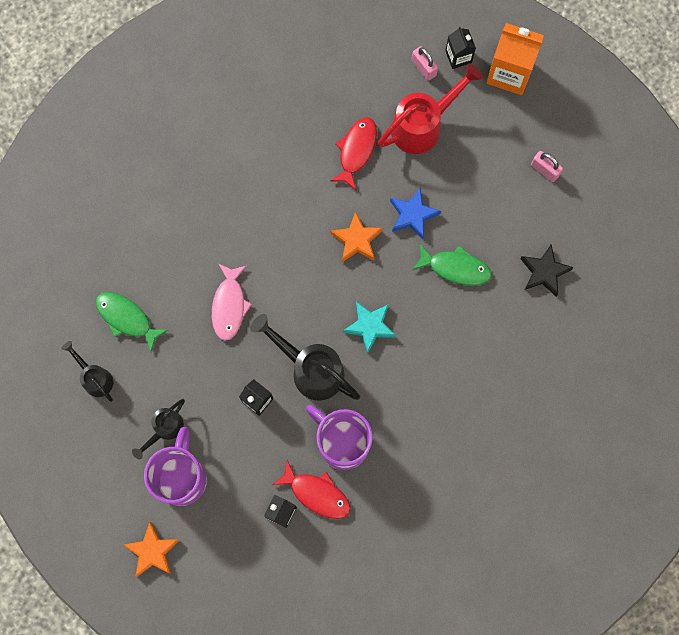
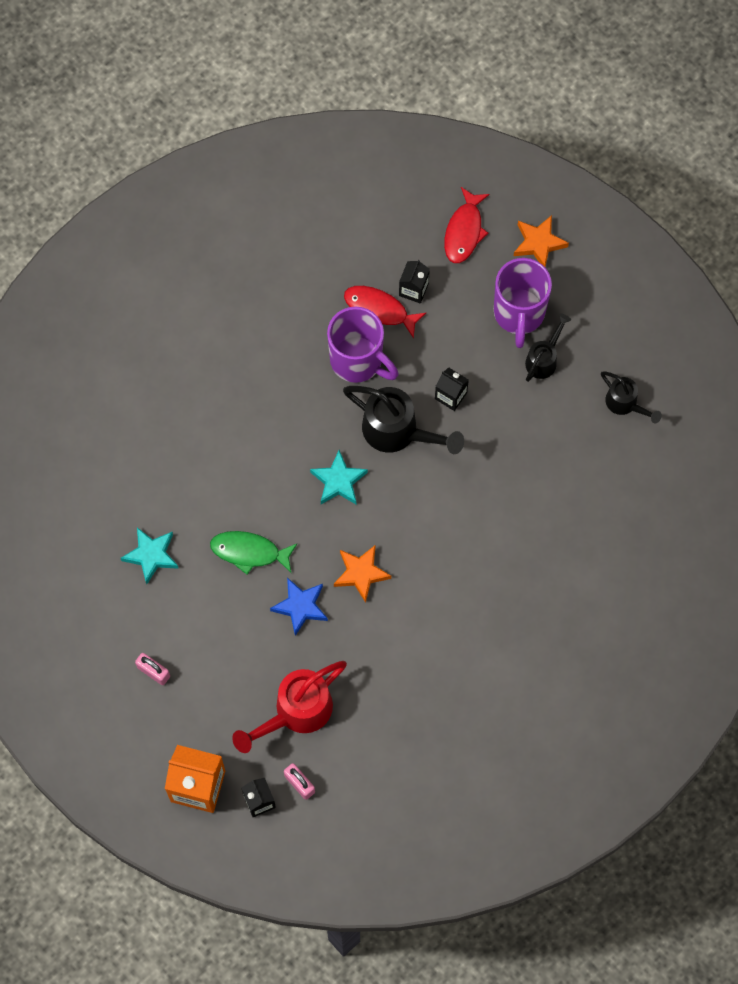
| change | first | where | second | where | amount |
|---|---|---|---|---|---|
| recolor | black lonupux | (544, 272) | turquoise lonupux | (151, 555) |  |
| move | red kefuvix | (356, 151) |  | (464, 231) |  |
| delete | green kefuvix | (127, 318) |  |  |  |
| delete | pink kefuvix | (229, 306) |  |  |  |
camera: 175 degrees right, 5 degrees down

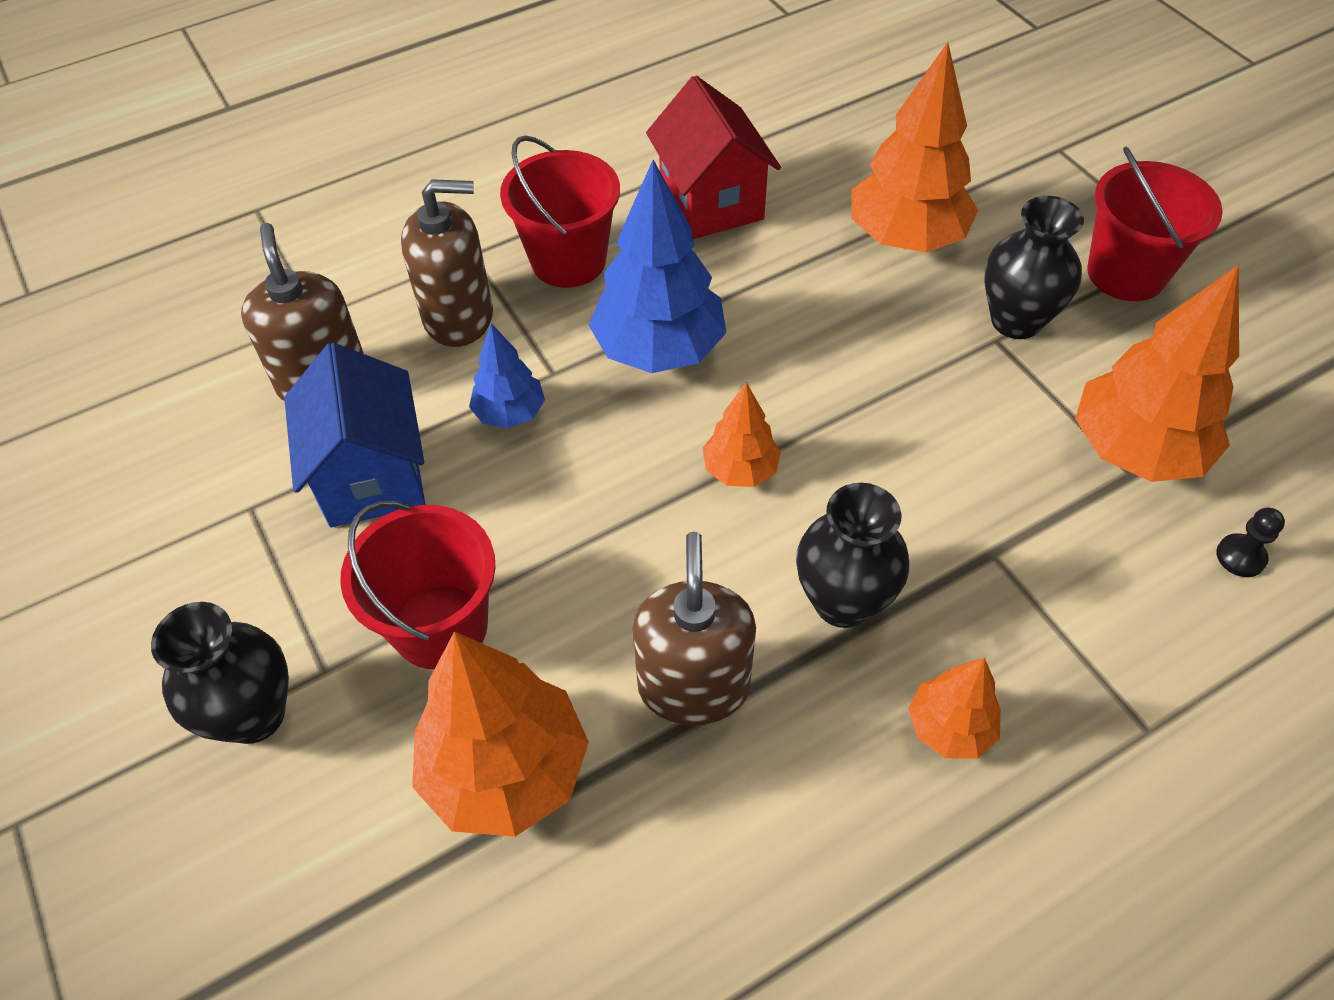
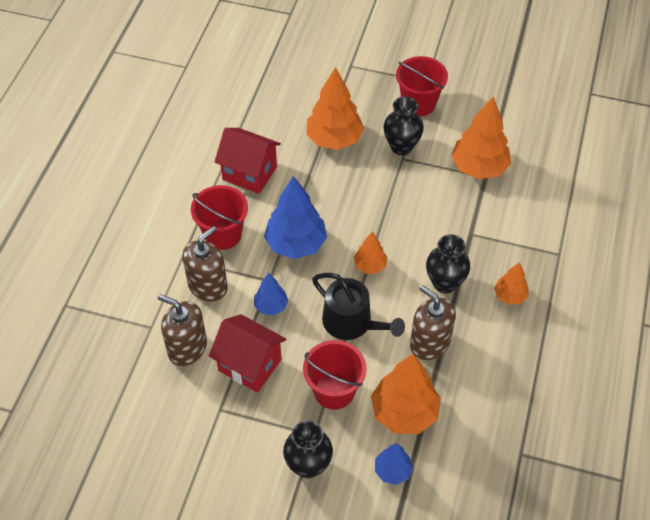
| change | first | where | second | where | amount |
|---|---|---|---|---|---|
| recolor | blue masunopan | (372, 476) | red masunopan | (250, 365) |  |
| insert |  |  | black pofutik | (352, 323) |  |
| insert |  |  | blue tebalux | (392, 471) |  |
| delete | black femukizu | (1240, 557) |  |  |  |
camera: 45 degrees left, 0 degrees up

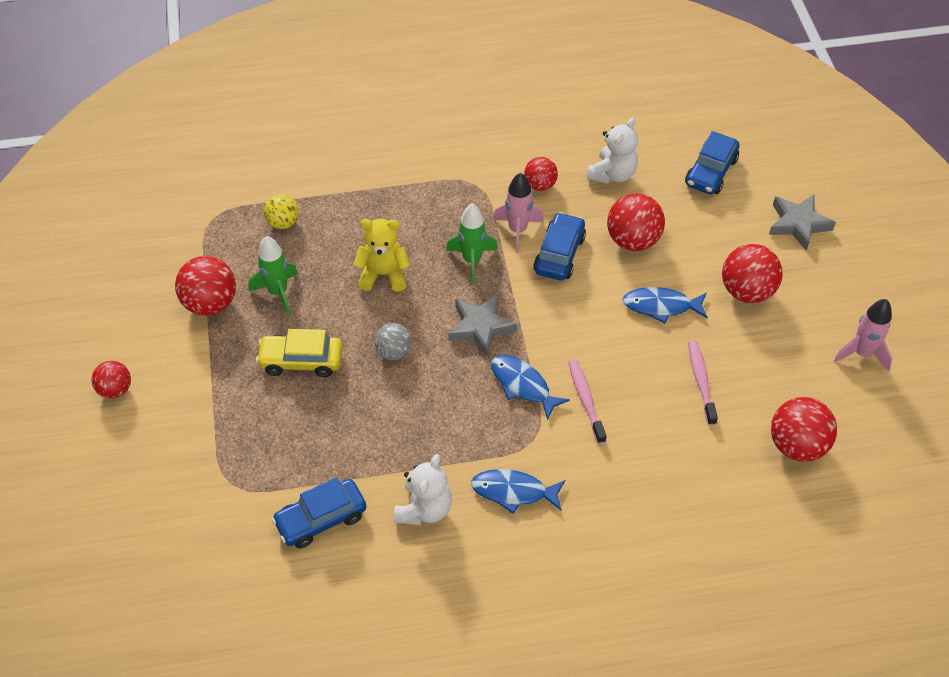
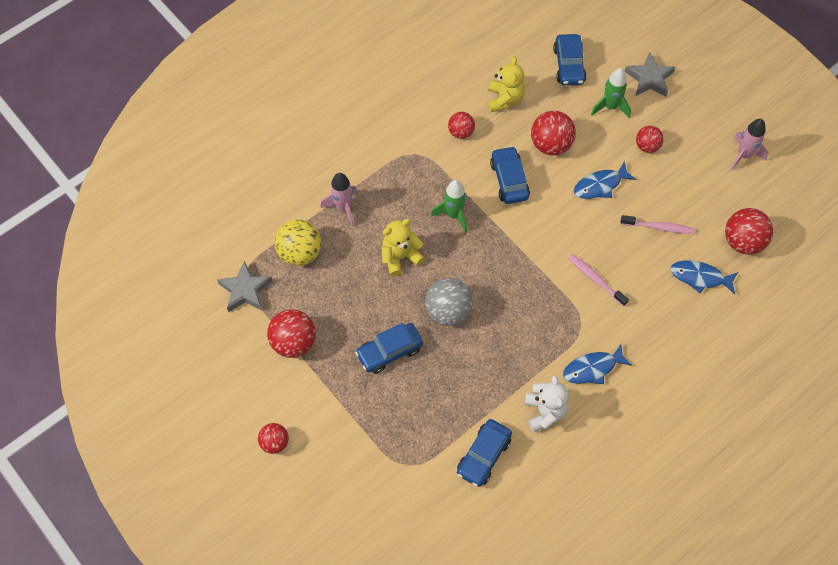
| change | first | where | second | where | amount |
|---|---|---|---|---|---|
| move | grey lonupux | (481, 327) |  | (245, 290) |  |
| resize | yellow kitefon | (283, 223) |  | (300, 253) | x1.64 |
| move | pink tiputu | (517, 230) |  | (343, 208) |  |
| recolor | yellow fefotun | (301, 361) | blue fefotun | (389, 351) |  |
| resize | grey kitefon | (394, 352) |  | (448, 311) | x1.64 |
| recolor | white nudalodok | (612, 174) | yellow nudalodok | (504, 99) |  |
| move | green tiputu | (278, 292) |  | (610, 107) |  |
| rotate | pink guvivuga | (701, 381) |  | (658, 227) | 135 degrees clockwise |
| resize | red kitefon | (747, 291) |  | (647, 146) | x0.61 |
| move | blue kefuvix | (523, 385) |  | (700, 277) |  |
camera: 30 degrees left, 10 degrees up

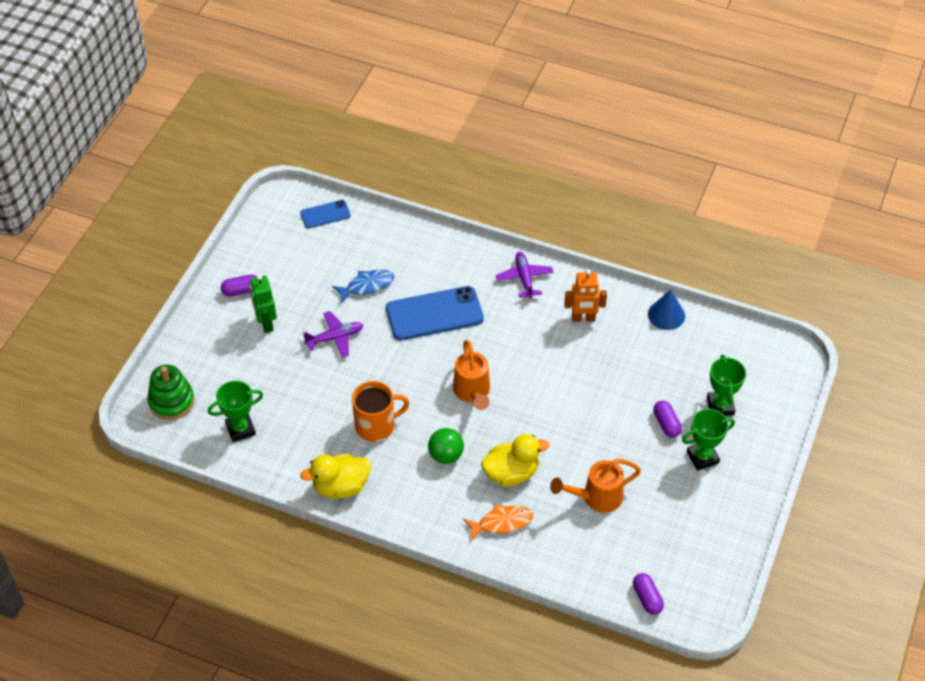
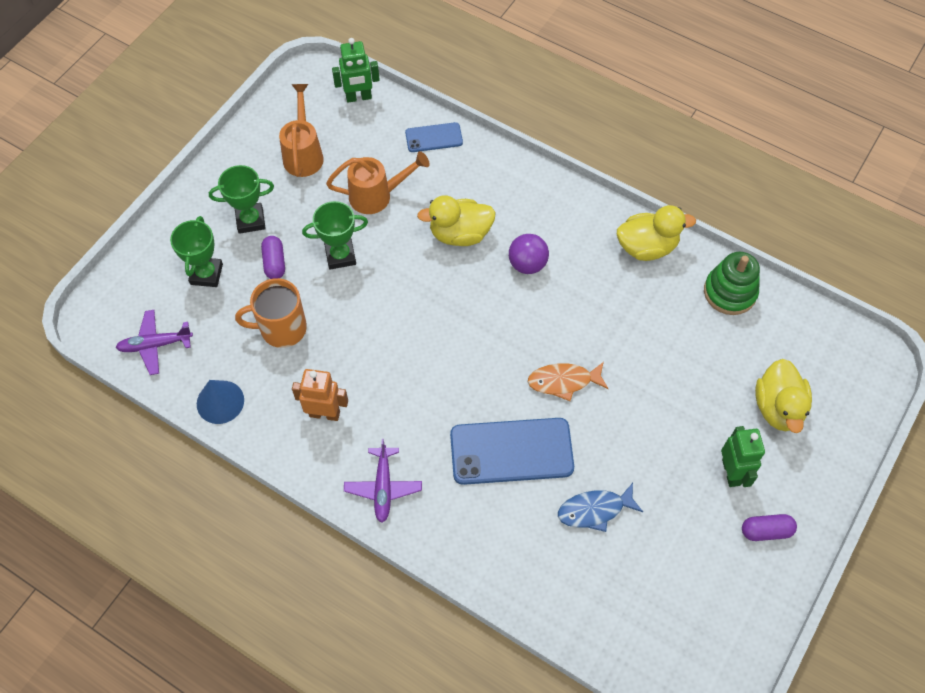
| change | first | where | second | where | amount |
|---|---|---|---|---|---|
| move | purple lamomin | (335, 338) |  | (155, 345) |  |
| move | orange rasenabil | (376, 426) |  | (282, 328) |  |
| move | orange pofutik | (472, 392) |  | (303, 154) |  |
| move | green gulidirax | (240, 429) |  | (340, 256) |  |
| replace | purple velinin | (647, 598) | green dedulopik | (358, 97) |  |
| move | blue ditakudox | (325, 214) |  | (434, 138) |  |
| recolor | green kitefon | (446, 455) | purple kitefon | (527, 264) |  |
| move | orange kefuvix | (502, 523) |  | (563, 381) |  |
| move | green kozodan | (171, 401) |  | (730, 292) |  |
| insert |  |  | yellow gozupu | (778, 408) |  |
camera: 170 degrees left, 10 degrees up

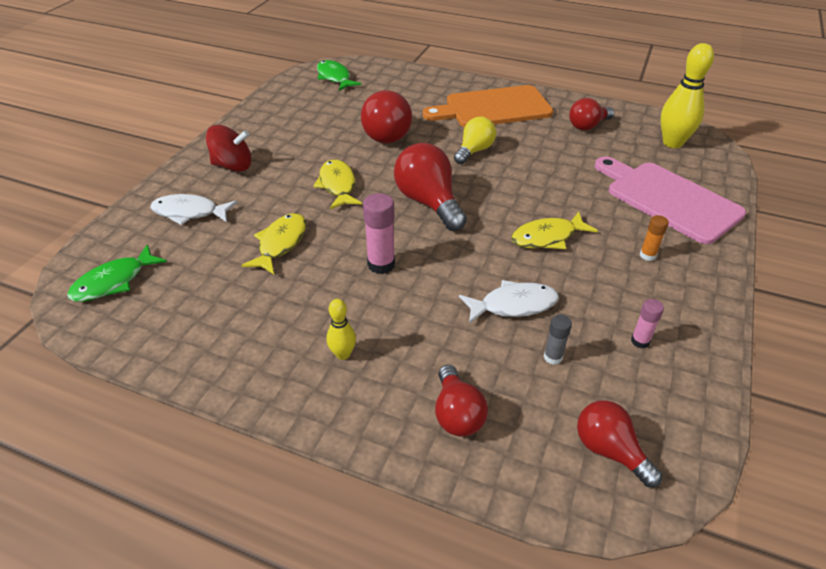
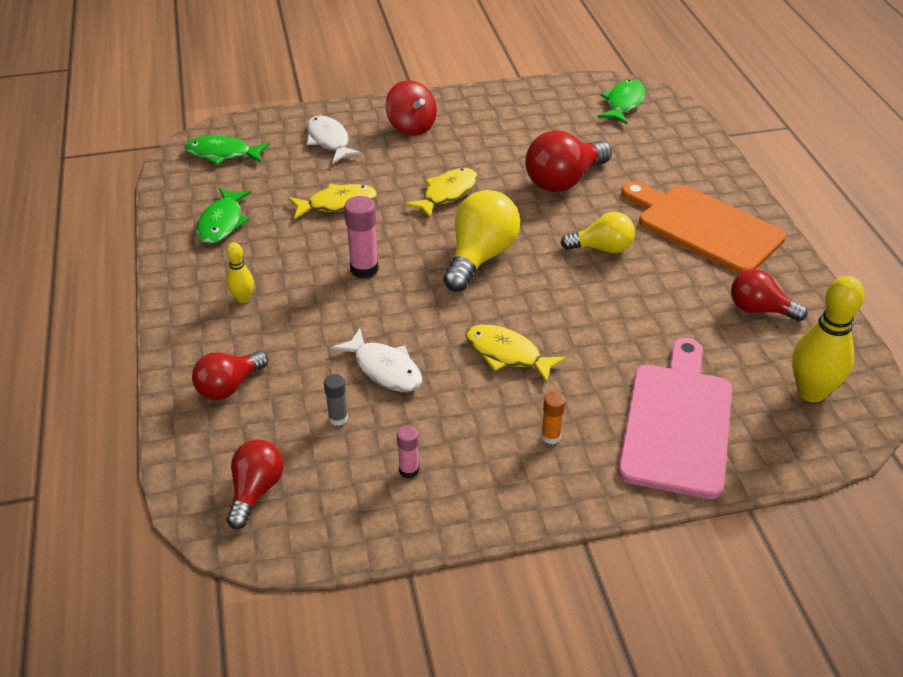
| change | first | where | second | where | amount |
|---|---|---|---|---|---|
| insert |  |  | green kefuvix | (222, 222) |  |
| recolor | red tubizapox | (429, 203) | yellow tubizapox | (480, 257) |  |
camera: 55 degrees right, 0 degrees up

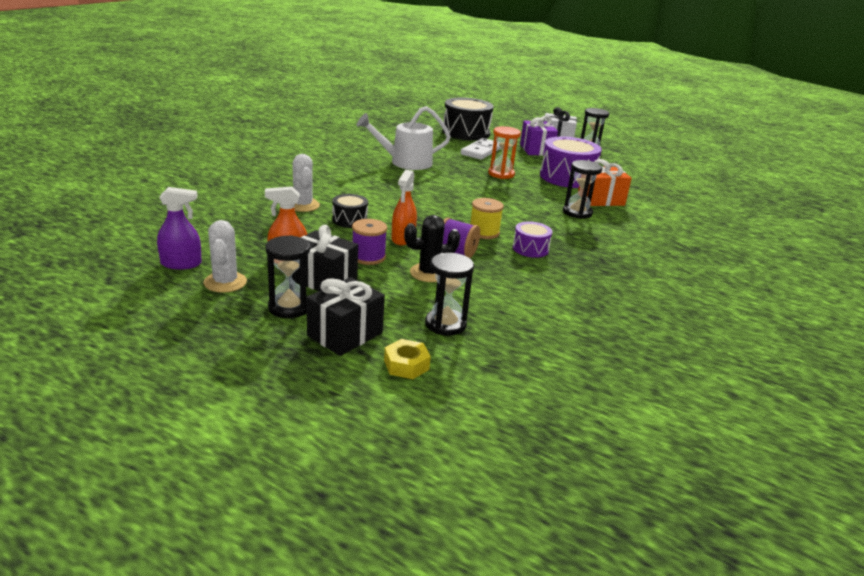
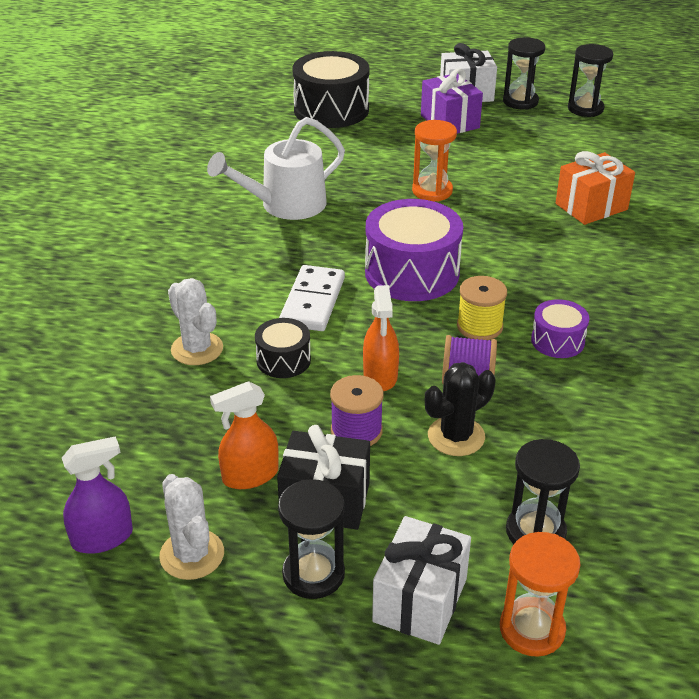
| change | first | where | second | where | amount |
|---|---|---|---|---|---|
| move | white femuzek | (481, 151) |  | (313, 302) |  |
| move | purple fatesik | (567, 177) |  | (412, 273) |  |
| recolor | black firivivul | (345, 334) | white firivivul | (420, 600) |  |
| replace | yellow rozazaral | (406, 365) | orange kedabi | (532, 629) |  |
| move | black kedabi | (577, 212) |  | (585, 109) |  |
camera: 15 degrees left, 10 degrees up

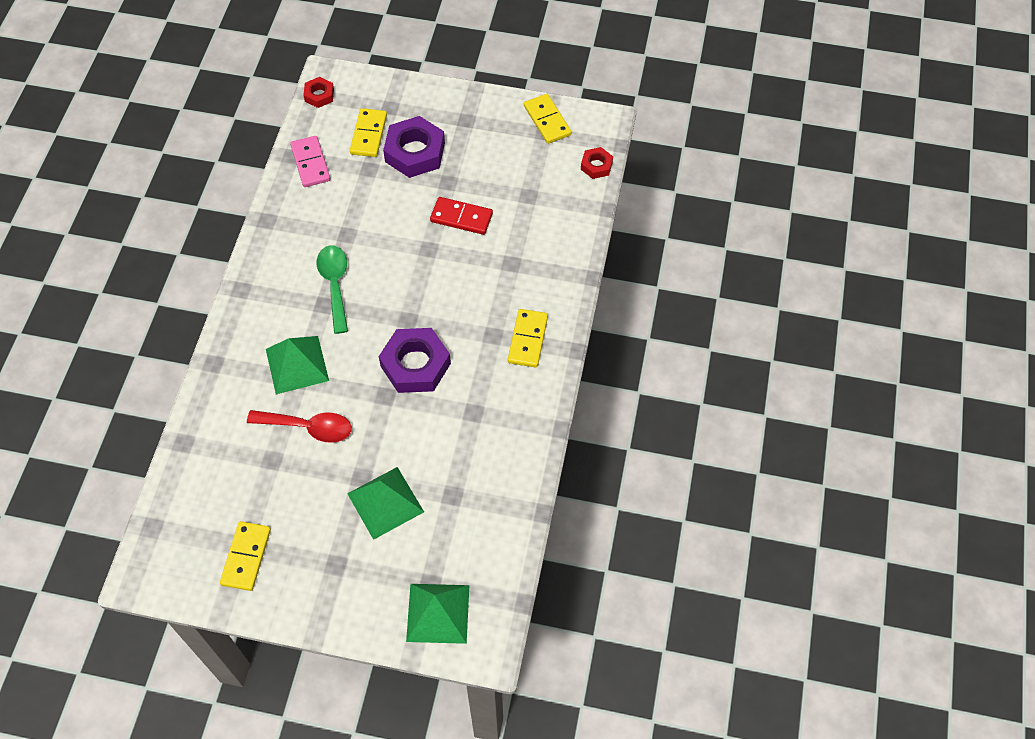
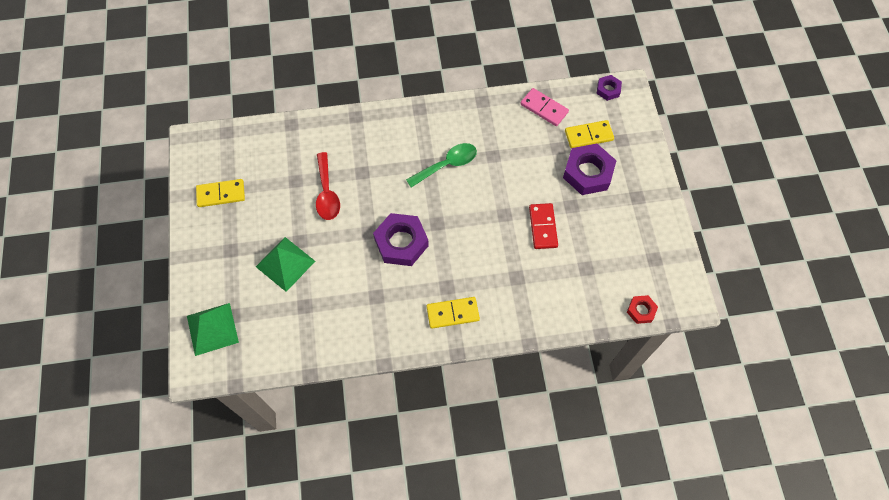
| change | first | where | second | where | amount |
|---|---|---|---|---|---|
| rotate | pink femuzek | (310, 163) |  | (544, 108) | 75 degrees clockwise |
| recolor | red rozazaral | (319, 95) | purple rozazaral | (608, 90) |  |
| delete | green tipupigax | (297, 364) |  |  |  |
| delete | yellow femuzek | (547, 120) |  |  |  |
camera: 70 degrees right, 5 degrees up

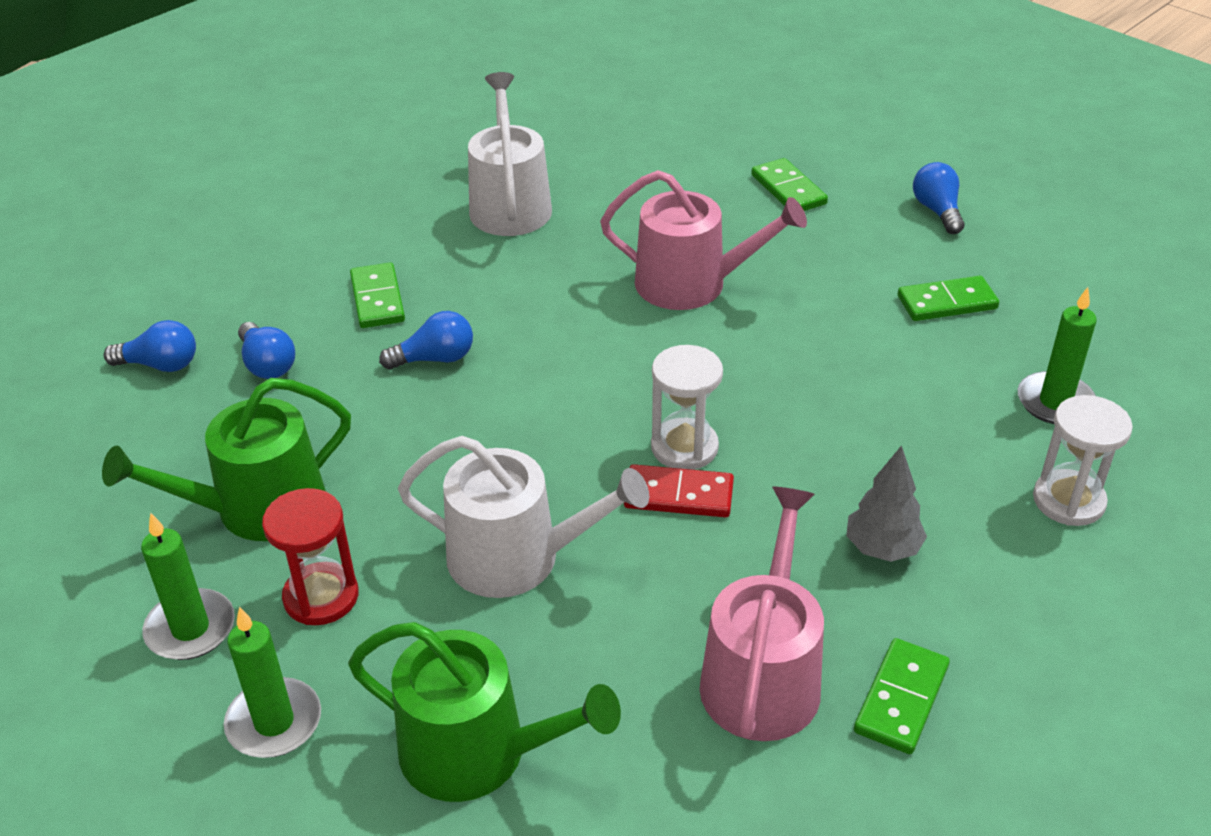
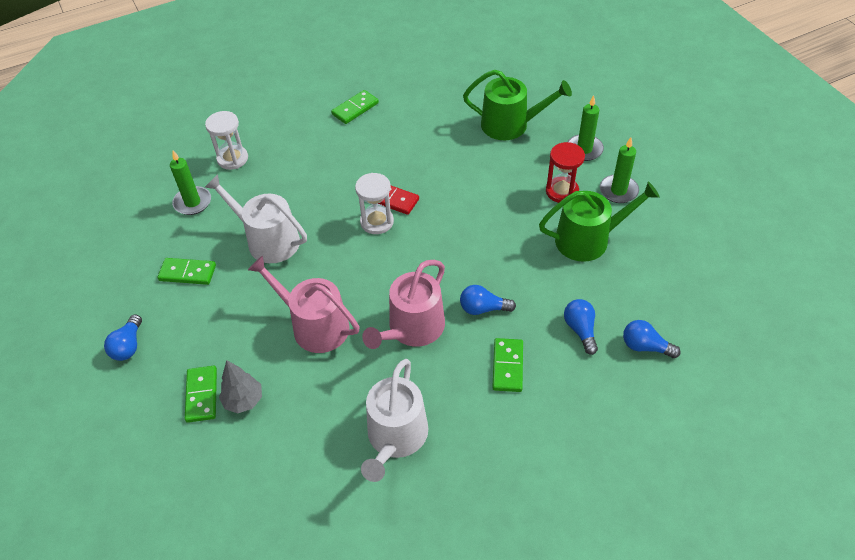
| change | first | where | second | where | amount |
|---|---|---|---|---|---|
| move | white pofutik | (517, 557) |  | (268, 240) |  |
| move | grey tebalux | (882, 548) |  | (244, 401) |  |
| move | pink pofutik | (762, 675) |  | (412, 329) |  |
| rotate | green pofutik | (477, 752) |  | (510, 125) | 150 degrees clockwise |
camera: 160 degrees left, 10 degrees up

